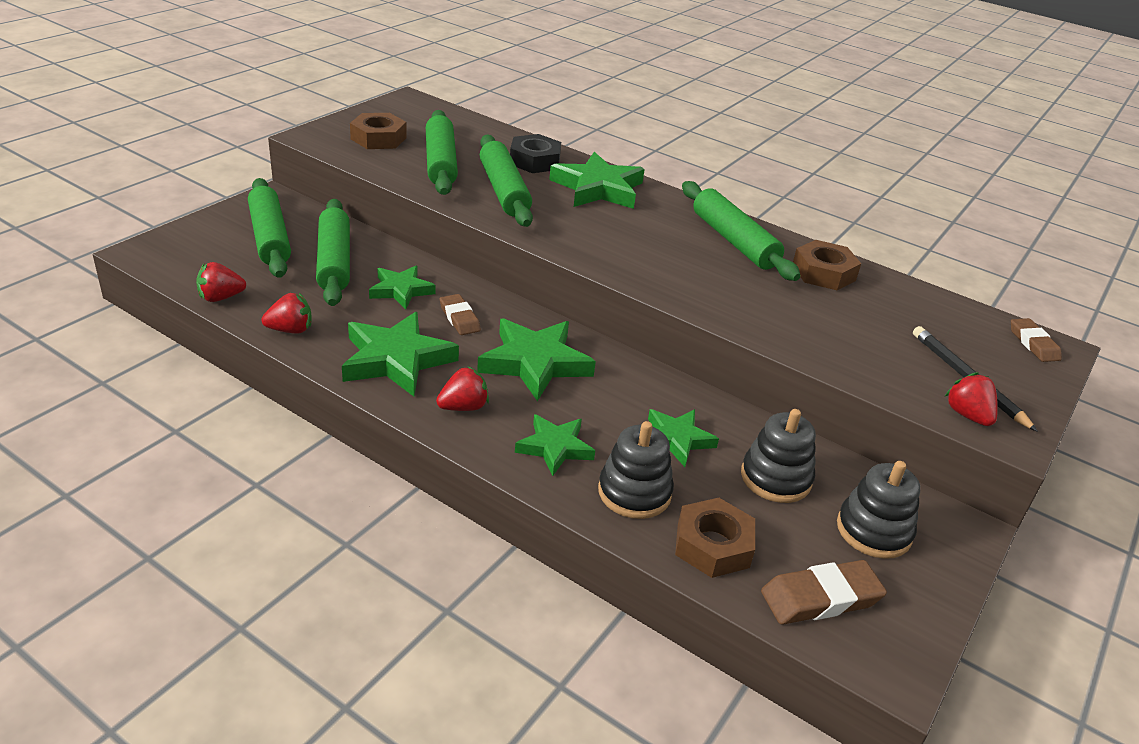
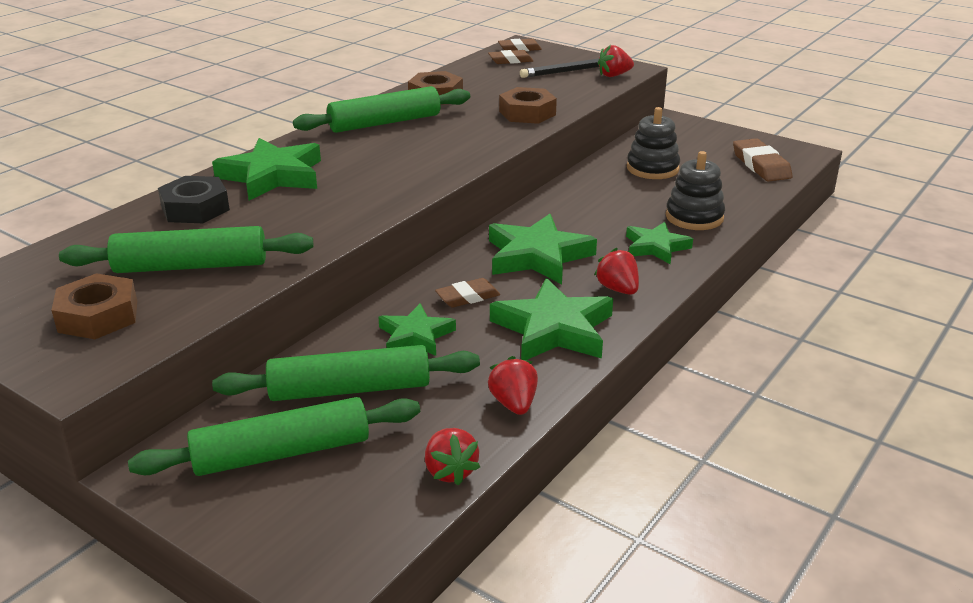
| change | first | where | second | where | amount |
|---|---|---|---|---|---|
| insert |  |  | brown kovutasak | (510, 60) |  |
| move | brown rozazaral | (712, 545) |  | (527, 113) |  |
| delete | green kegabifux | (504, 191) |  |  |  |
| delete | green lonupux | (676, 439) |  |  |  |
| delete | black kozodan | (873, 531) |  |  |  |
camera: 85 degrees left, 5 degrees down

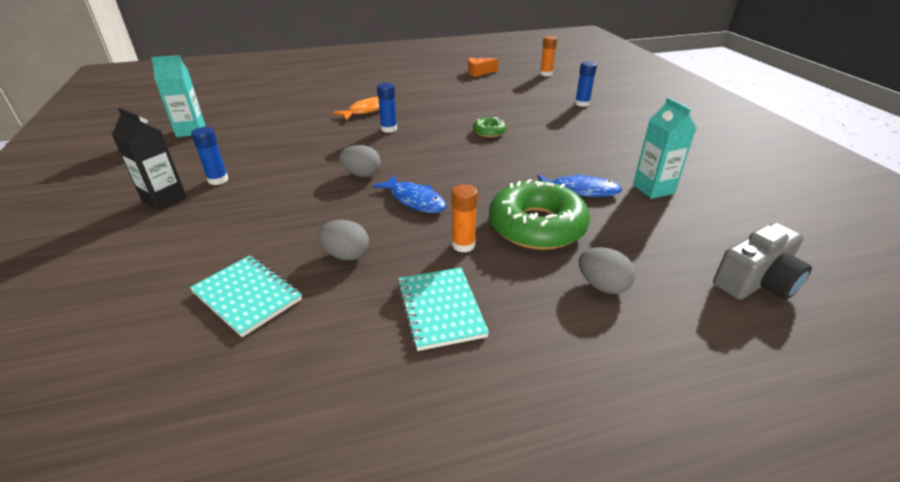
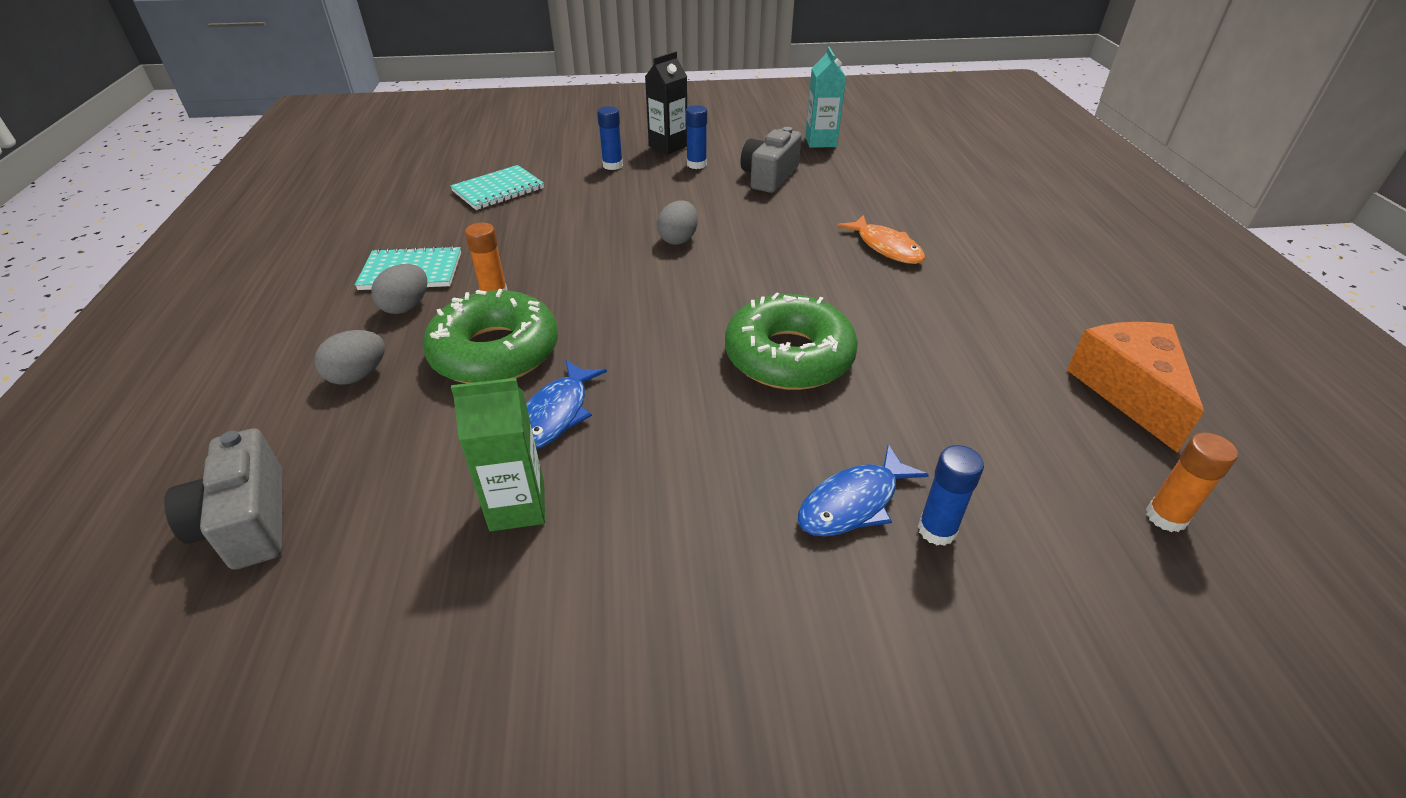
| change | first | where | second | where | amount |
|---|---|---|---|---|---|
| move | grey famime | (346, 255) |  | (406, 306) |  |
| recolor | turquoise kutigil | (653, 189) | green kutigil | (517, 507) |  |
| move | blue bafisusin | (389, 129) |  | (612, 165) |  |
| resize | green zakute | (489, 132) |  | (788, 356) | x2.15 |
| insert |  |  | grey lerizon | (769, 176) |  |
| move | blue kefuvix | (414, 200) |  | (853, 503) |  |
| resize | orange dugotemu | (479, 72) |  | (1128, 391) | x1.76 |
camera: 100 degrees right, 5 degrees up

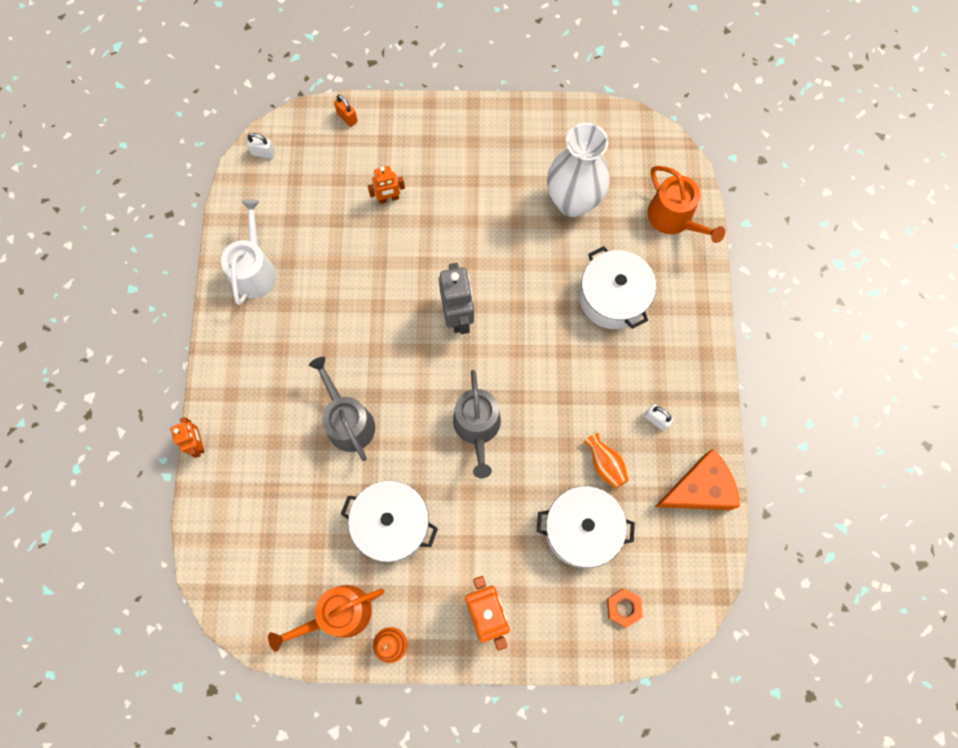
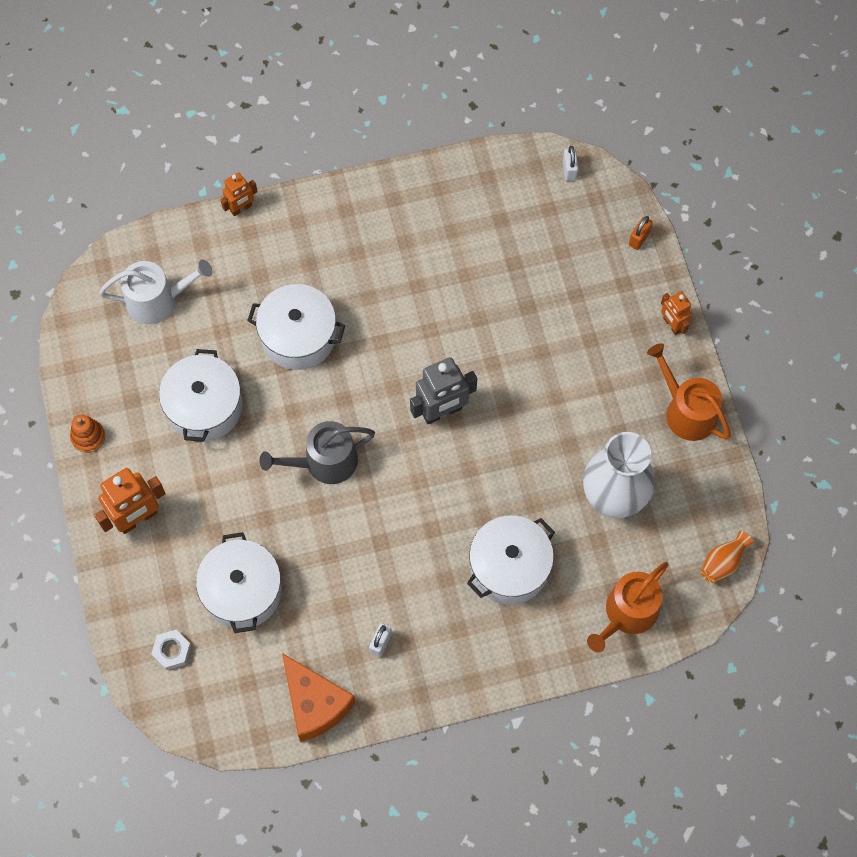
| change | first | where | second | where | amount |
|---|---|---|---|---|---|
| move | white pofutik | (255, 270) |  | (158, 300) |  |
| recolor | orange rozazaral | (623, 607) | white rozazaral | (172, 651) |  |
| replace | grey pofutik | (348, 421) | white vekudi | (298, 336) |  |
| move | orange pofutik | (338, 614) |  | (686, 411) |  |
| move | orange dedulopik | (388, 198) |  | (672, 325) |  |
| move | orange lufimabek | (605, 464) |  | (723, 562) |  |
camera: 75 degrees right, 5 degrees down

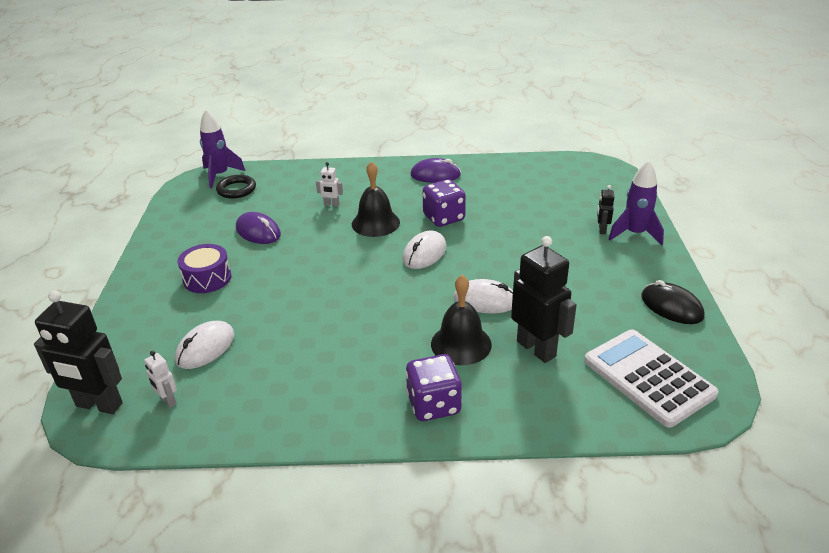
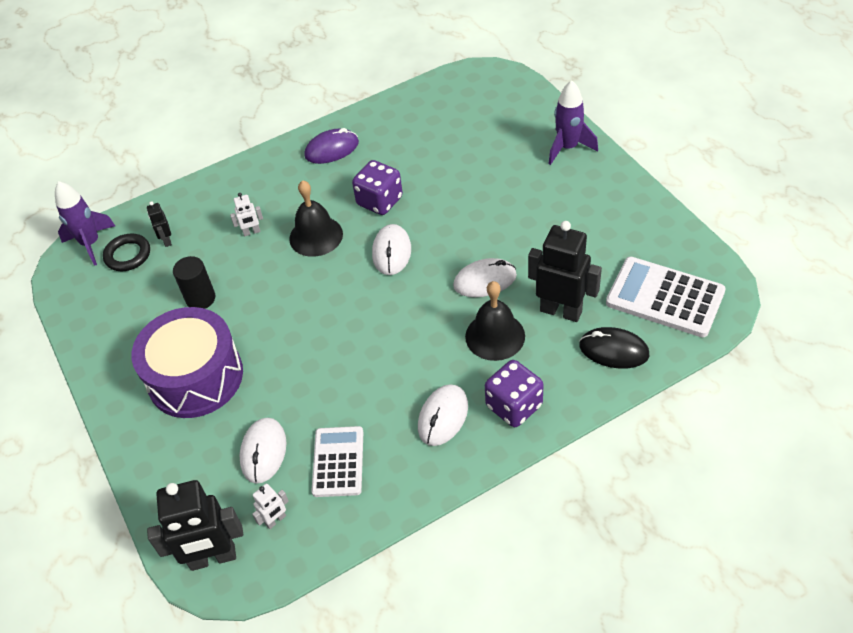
| change | first | where | second | where | amount |
|---|---|---|---|---|---|
| resize | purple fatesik | (207, 278) |  | (195, 377) | x1.81 |
| move | black dedulopik | (602, 230) |  | (166, 240) |  |
| replace | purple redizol | (258, 232) | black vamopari | (200, 298) |  |
| rotate | white dedulopik | (168, 400) |  | (276, 520) | 60 degrees counterclockwise |
| insert |  |  | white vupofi | (338, 462) |  |
| insert |  |  | white redizol | (443, 417) |  |
| move | black redizol | (671, 307) |  | (613, 350) |  |
camera: 25 degrees left, 15 degrees up

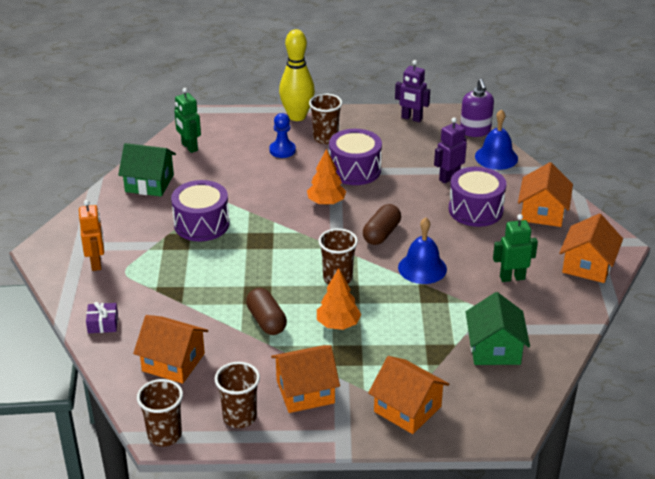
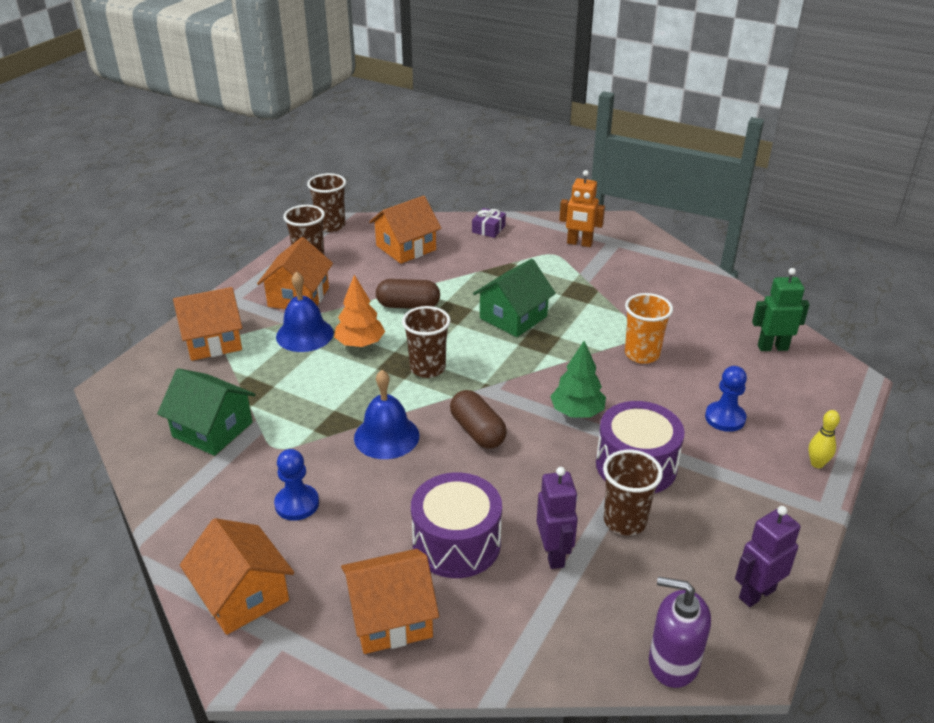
| change | first | where | second | where | amount |
|---|---|---|---|---|---|
| replace | green dedulopik | (512, 278) | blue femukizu | (297, 504) |  |
| move | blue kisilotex | (496, 157) |  | (304, 334) |  |
| rotate | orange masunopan | (542, 212) |  | (391, 617) | 60 degrees counterclockwise |
| move | green masunopan | (149, 183) |  | (513, 317) |  |
| recolor | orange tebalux | (326, 202) | green tebalux | (577, 412) |  |
| move | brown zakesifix | (325, 138) |  | (625, 521) |  |
| insert |  |  | orange zakesifix | (642, 354) |  |
| resize | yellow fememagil | (297, 116) |  | (817, 464) | x0.44 |
| delete | purple fatesik | (201, 224) |  |  |  |
camera: 120 degrees right, 0 degrees up

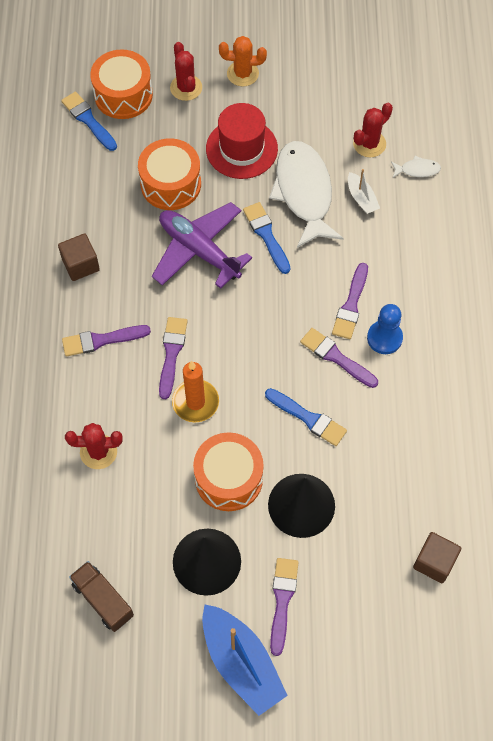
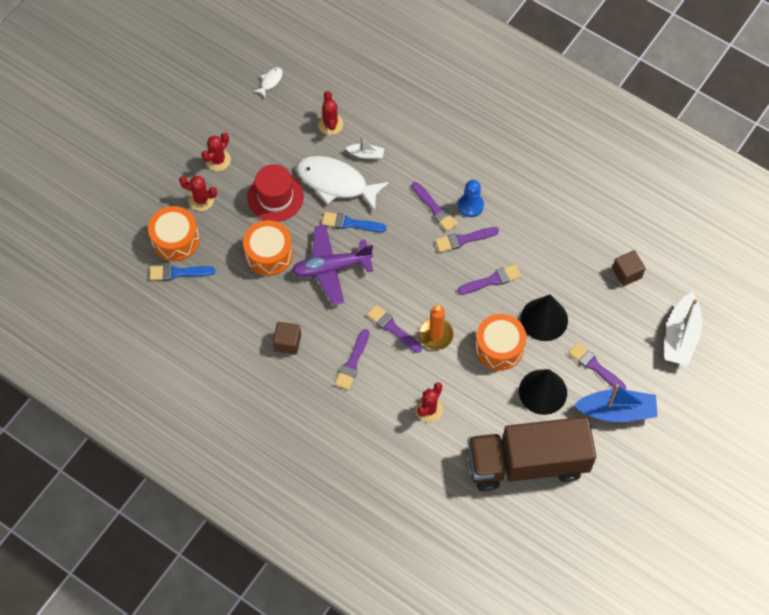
| change | first | where | second | where | amount |
|---|---|---|---|---|---|
| recolor | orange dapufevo | (242, 74) | red dapufevo | (218, 160) |  |
| move | white kefuvix | (417, 170) |  | (270, 81) |  |
| recolor | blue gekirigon | (308, 418) | purple gekirigon | (492, 280) |  |
| resize | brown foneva | (103, 600) |  | (527, 463) | x2.38 |
| insert |  |  | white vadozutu | (680, 336) |  |
camera: 55 degrees left, 0 degrees up

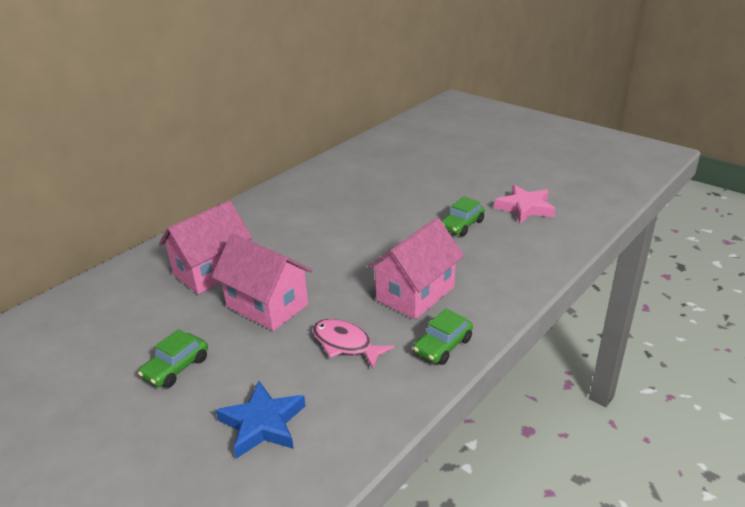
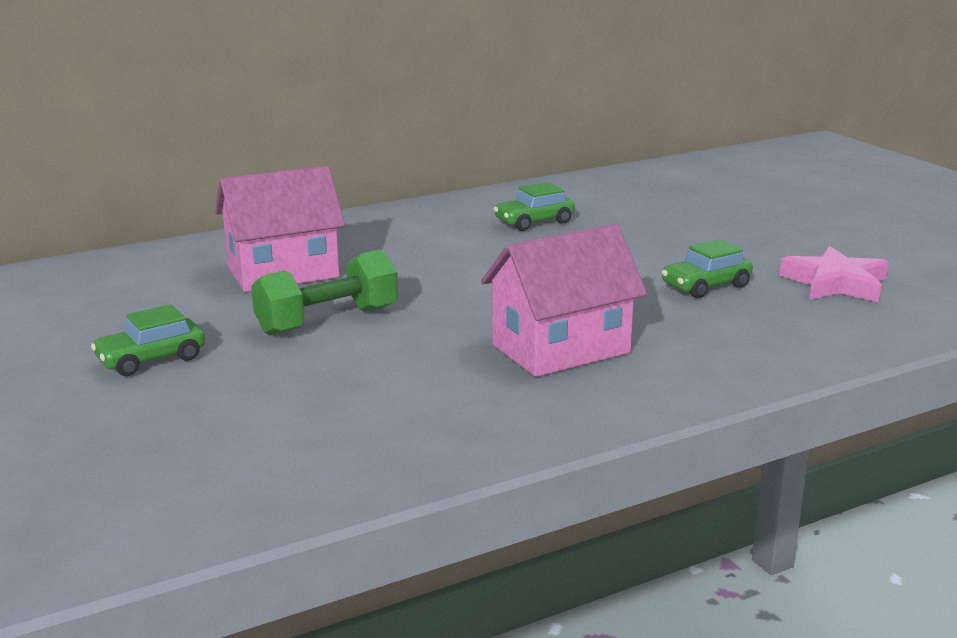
| change | first | where | second | where | amount |
|---|---|---|---|---|---|
| replace | pink masunopan | (267, 305) | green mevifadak | (327, 321) |  |
| move | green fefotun | (443, 346) |  | (534, 222) |  |
| delete | blue lonupux | (262, 424) |  |  |  |
| delete | pink kefuvix | (345, 344) |  |  |  |
camera: 20 degrees right, 10 degrees down

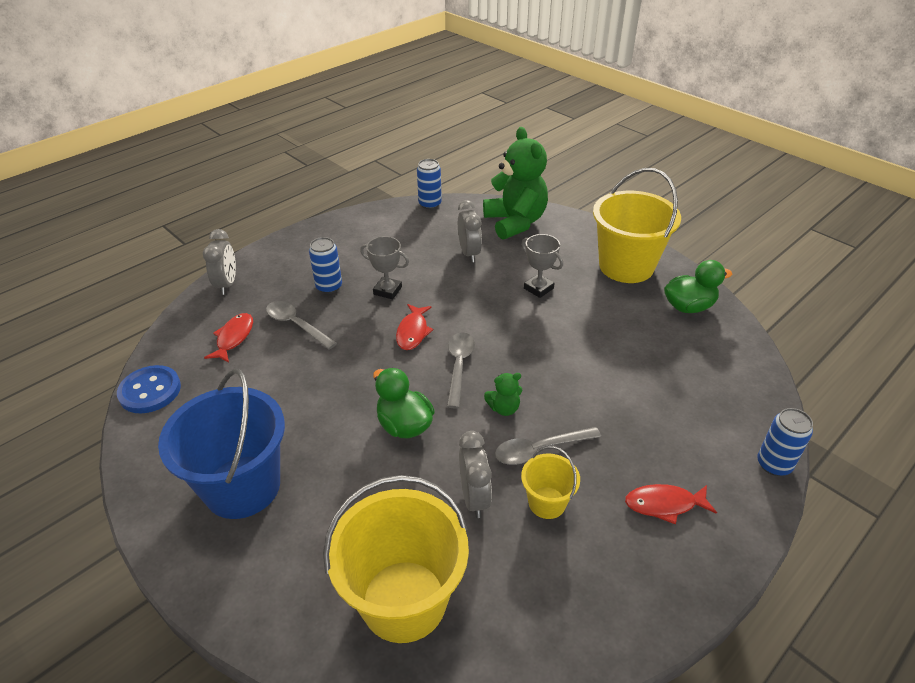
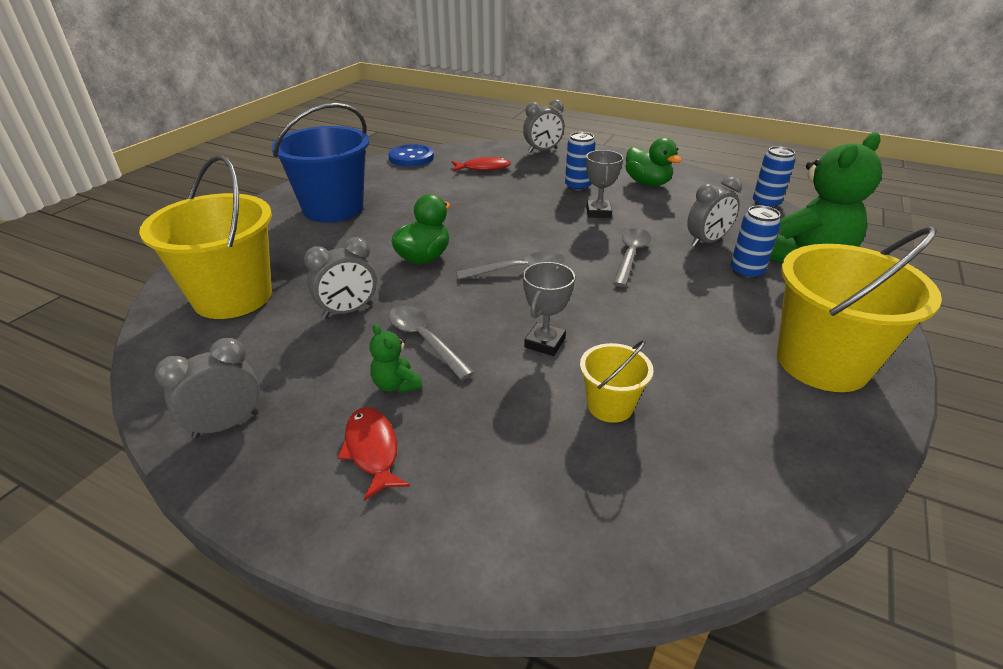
| change | first | where | second | where | amount |
|---|---|---|---|---|---|
| insert |  |  | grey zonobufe | (226, 424) |  |
| move | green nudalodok | (504, 408) |  | (396, 384) |  |
| move | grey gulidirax | (538, 288) |  | (545, 343) |  |
| move | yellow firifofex | (547, 502) |  | (610, 406) |  |
| move | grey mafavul | (296, 325) |  | (630, 256) |  |
| move | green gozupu | (688, 307) |  | (647, 183) |  |
| move | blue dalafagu | (774, 464) |  | (746, 271) |  |
| delete | red kefuvix | (413, 332) |  |  |  |
camera: 70 degrees right, 5 degrees down

